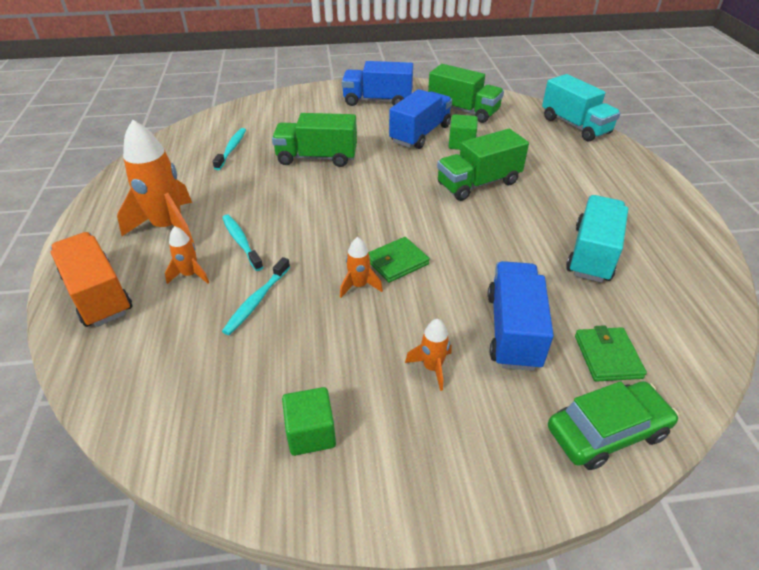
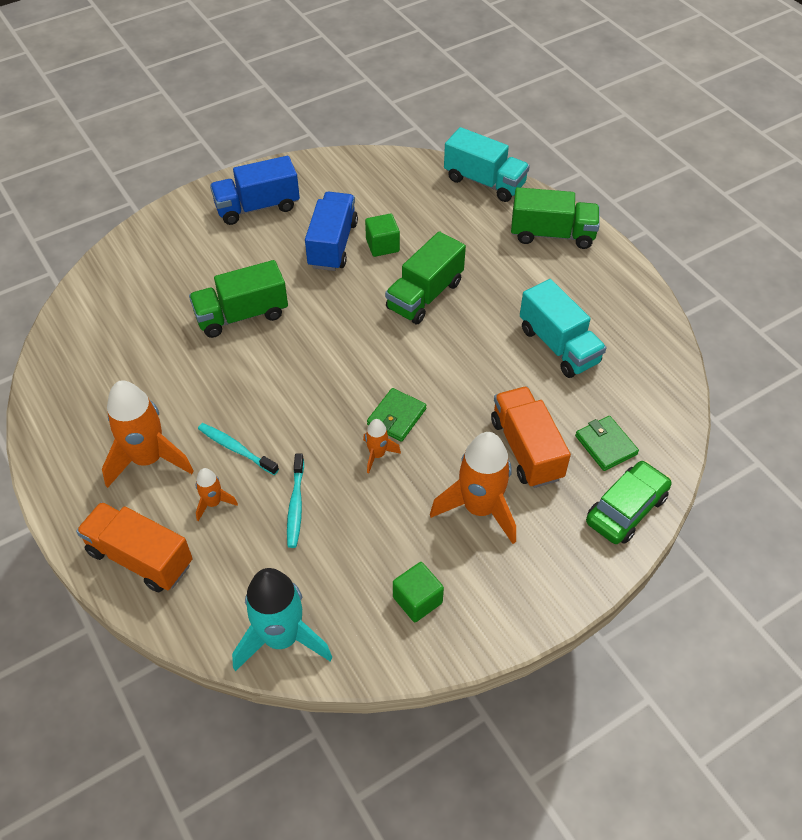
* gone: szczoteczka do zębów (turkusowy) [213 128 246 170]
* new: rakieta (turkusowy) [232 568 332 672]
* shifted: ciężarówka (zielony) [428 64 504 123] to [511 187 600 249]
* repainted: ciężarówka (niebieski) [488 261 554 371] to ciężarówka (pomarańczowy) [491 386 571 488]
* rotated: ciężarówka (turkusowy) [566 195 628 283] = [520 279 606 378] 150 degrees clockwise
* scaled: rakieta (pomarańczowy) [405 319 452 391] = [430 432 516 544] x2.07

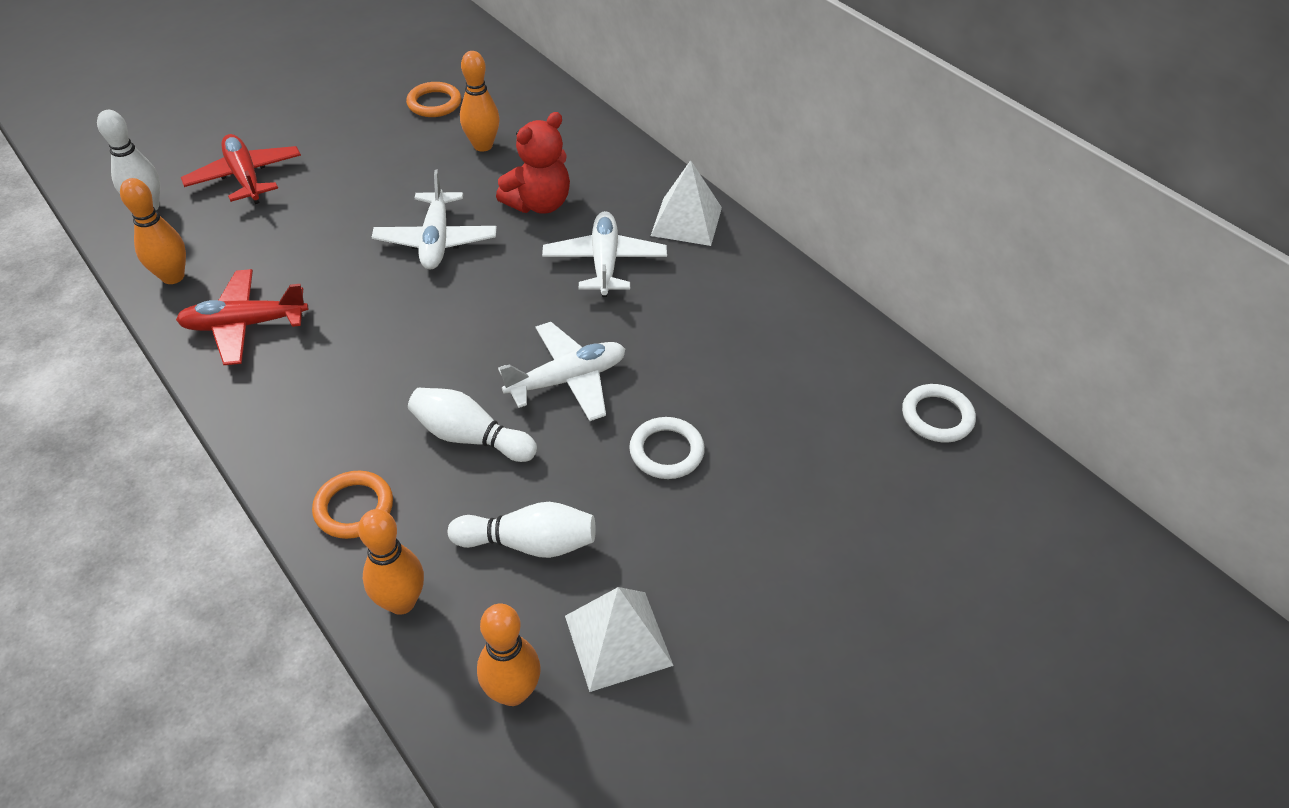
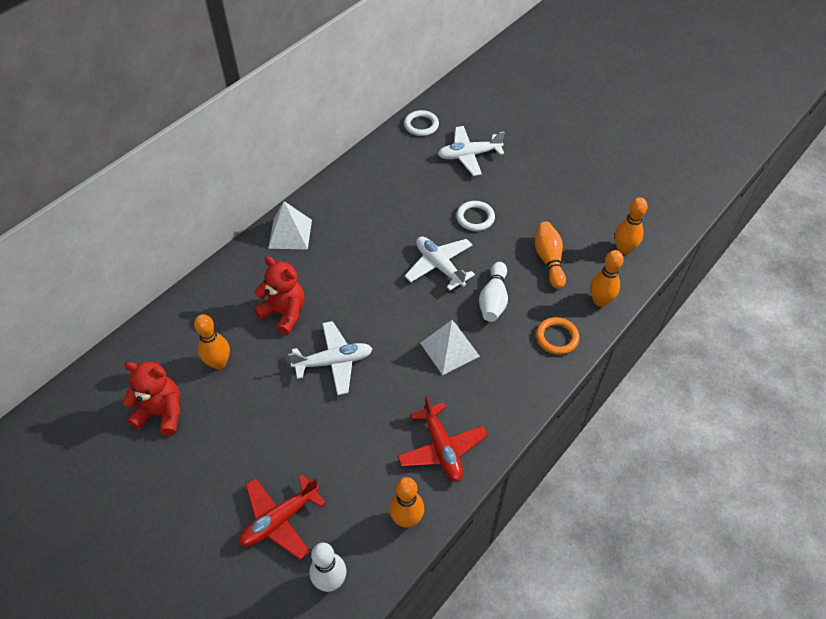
* shifted: samolot (biały) [542 211 667 297] to [438 126 505 176]
* shifted: piramida (biały) [565 587 674 692] to [420 320 480 375]
* swapped: pierścień (pomarańczowy) [406 82 461 117] to miś (czerwony) [122 361 180 436]
* repainted: kręgiel (biały) [448 502 596 558] to kręgiel (pomarańczowy) [535 222 566 289]

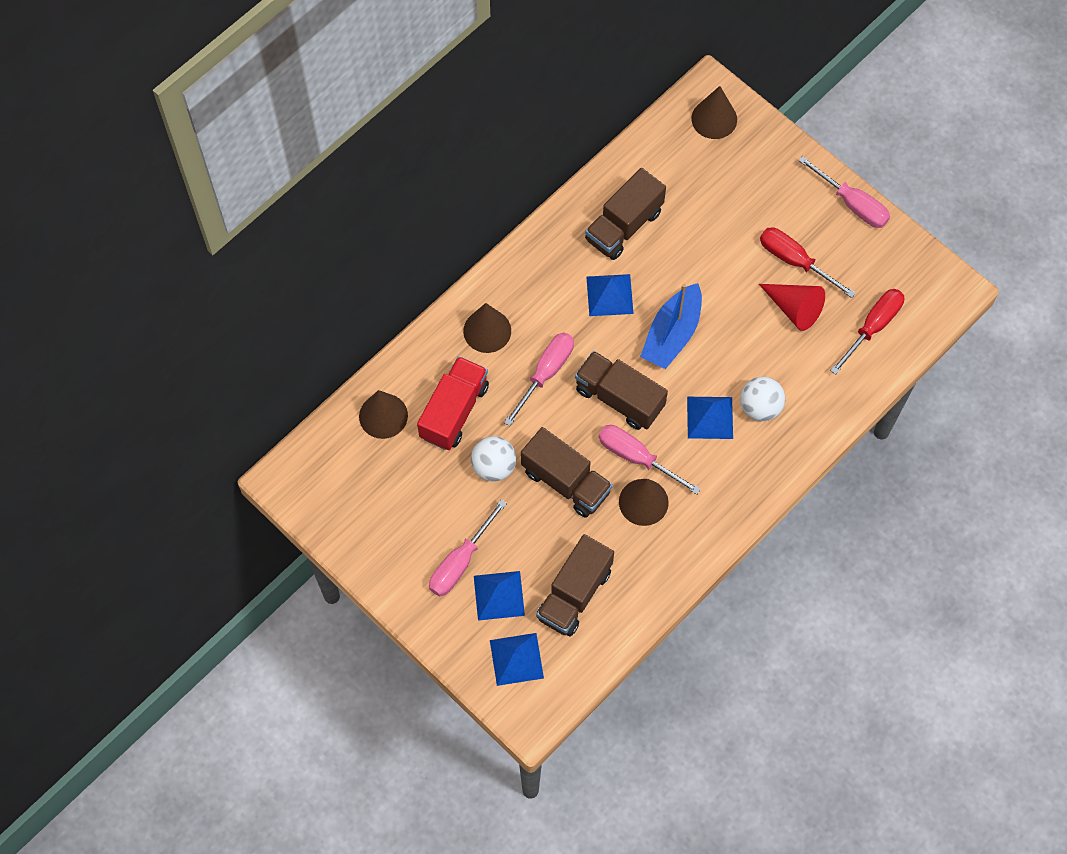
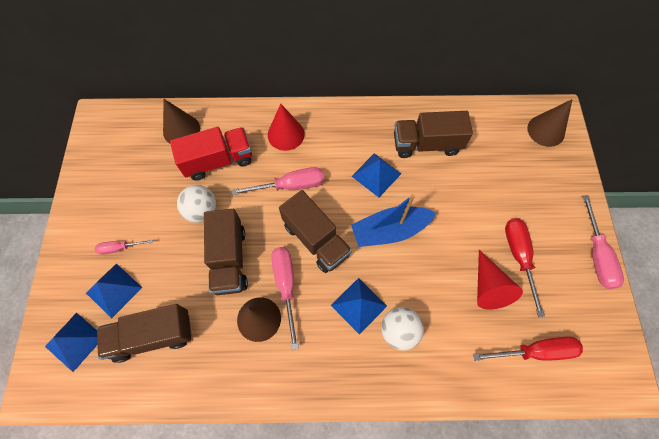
* repainted: stożek (brązowy) [463 303 511 353] to stożek (czerwony) [268 104 305 151]
* rotated: ciężarówka (brązowy) [575 351 668 430] = [279 190 352 273] 150 degrees clockwise
* scaled: śrubokręt (różowy) [429 499 507 596] = [94 239 153 255] x0.58

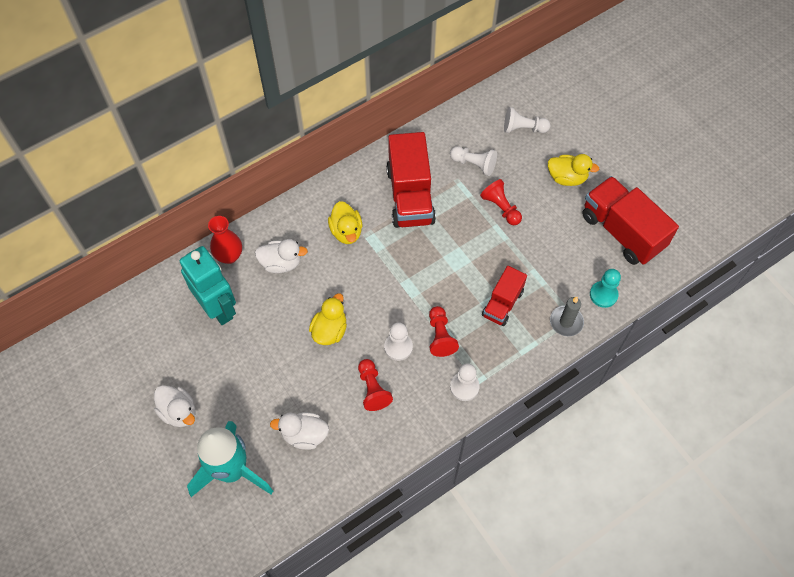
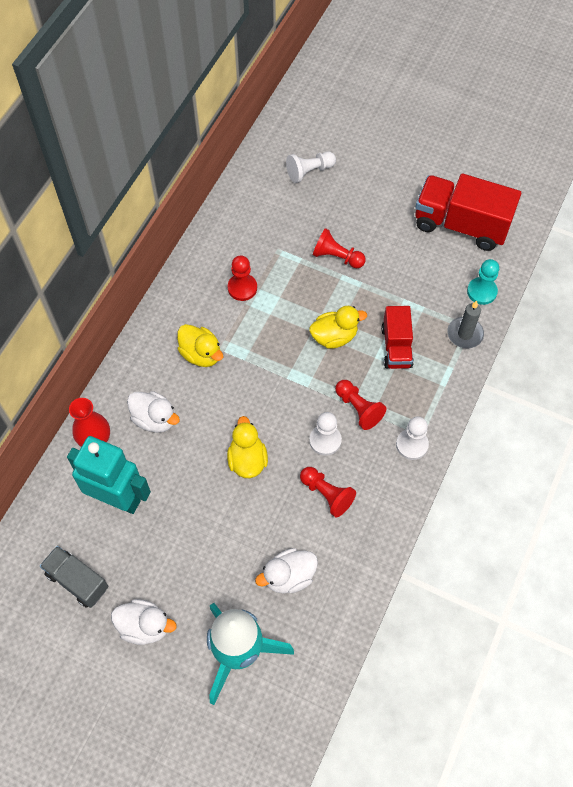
* gone: pionek (biały) [450 146 497 176]
* new: ciężarówka (szary) [40 546 108 608]
* shifted: kaczka (żółty) [548 154 599 186] to [309 306 367 349]
* swapped: ciężarówka (czerwony) [386 132 436 228] to pionek (czerwony) [228 256 257 301]
* rotated: kaczka (biały) [255 239 308 273] = [127 391 180 433] 60 degrees clockwise

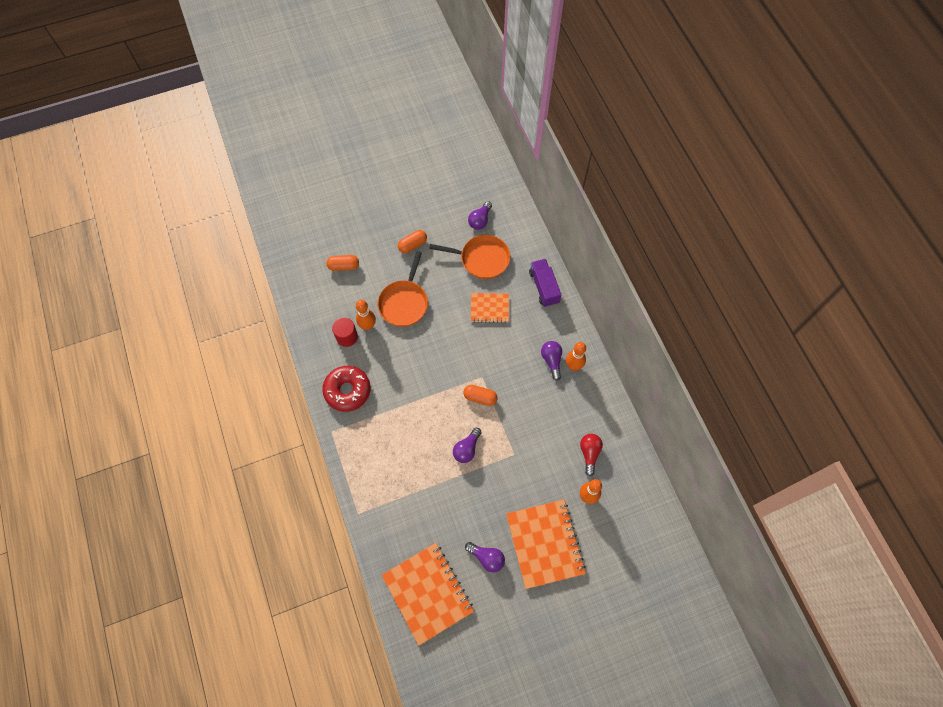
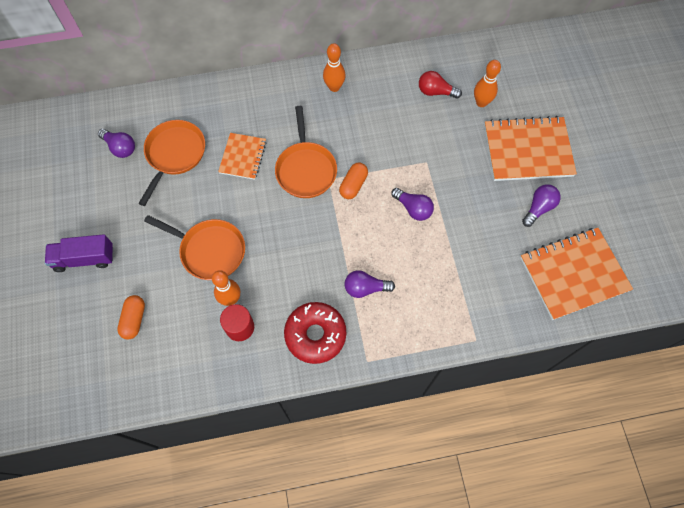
* gone: kapsułka (pomarańczowy) [398 230 427 253]
* new: patelnia (pomarańczowy) [275 106 337 198]
* shifted: ciężarówka (fioletowy) [529 259 561 307] to [45 234 113 272]
* shifted: żarówka (fioletowy) [541 341 562 381] to [344 270 395 298]

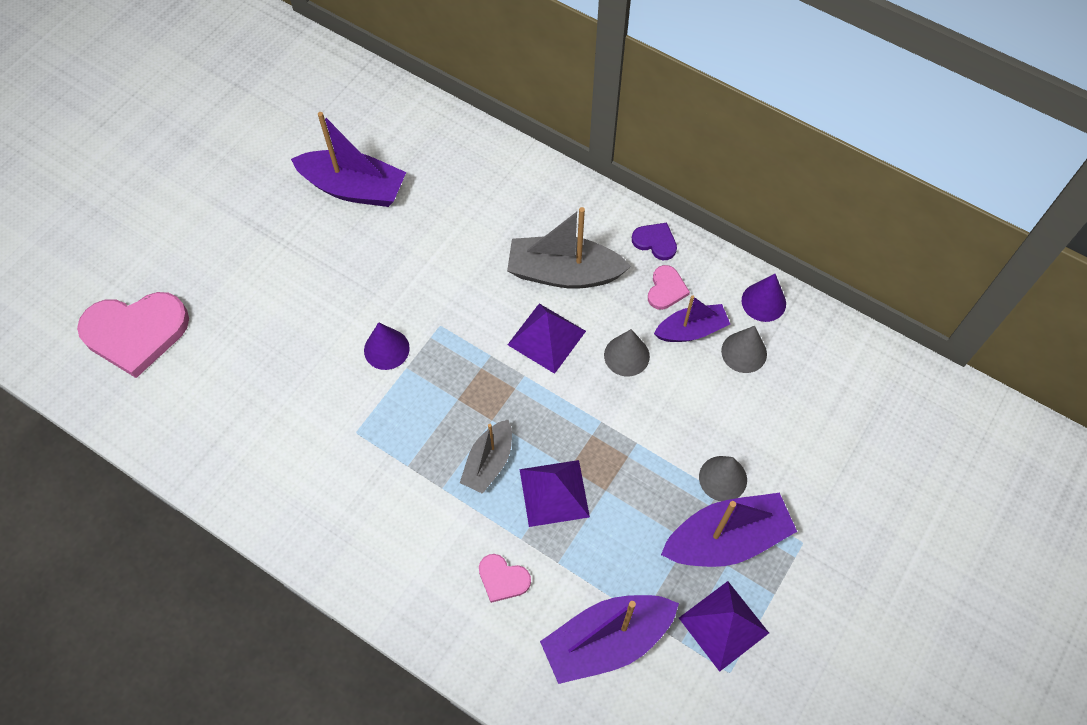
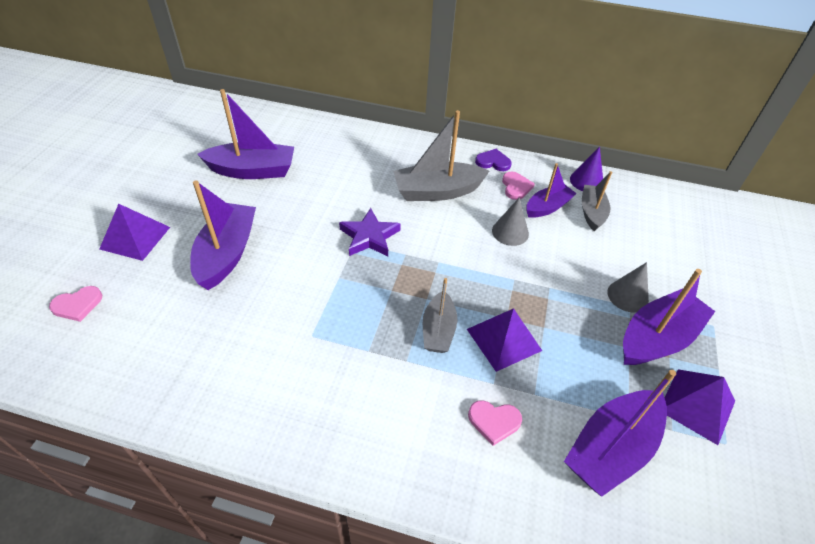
* gone: stożek (fioletowy) [364 322 410 370]
* new: łódka (fioletowy) [190 181 256 290]
* new: gwiazda (fioletowy) [339 208 401 256]
* shifted: piramida (fioletowy) [507 304 586 374] to [99 204 170 261]
* swapped: stożek (szary) [721 326 767 373] to łódka (szary) [582 171 612 231]
* scaled: serce (różowy) [77 292 189 378] = [49 286 102 322] x0.47

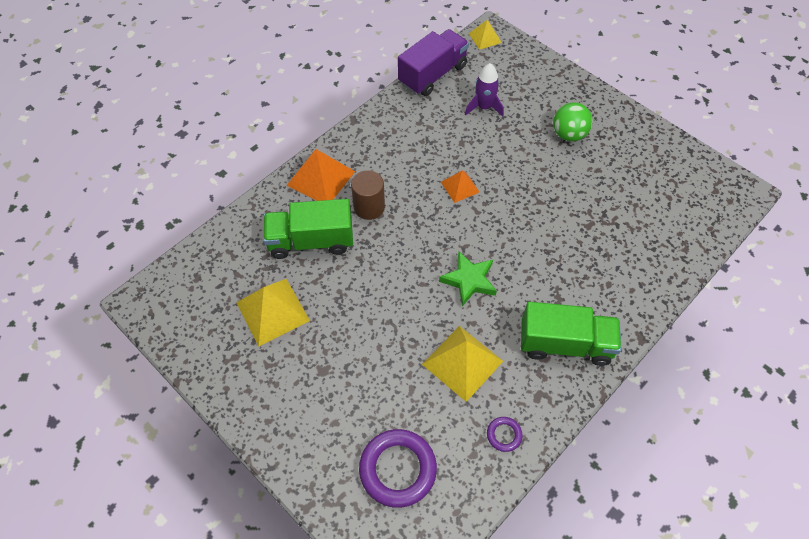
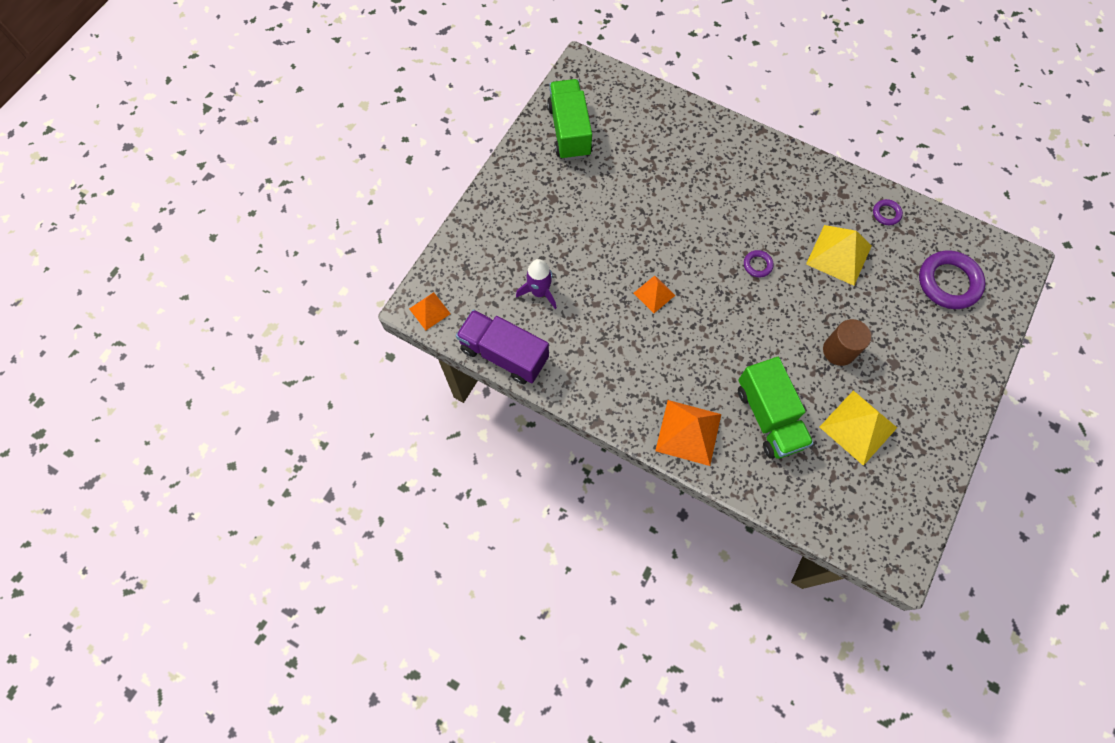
* gone: piłka (zielony) [553 102 593 142]
* shifted: walec (brązowy) [351 170 385 220] to [823 319 871 366]
* shifted: ciężarówka (zielony) [521 302 622 366] to [547 79 592 160]
* swapped: gwiazda (zielony) [439 252 497 307] to pierścień (fioletowy) [744 250 774 277]
* repainted: piramida (żółty) [468 20 502 50] to piramida (pomarańczowy) [409 292 451 330]

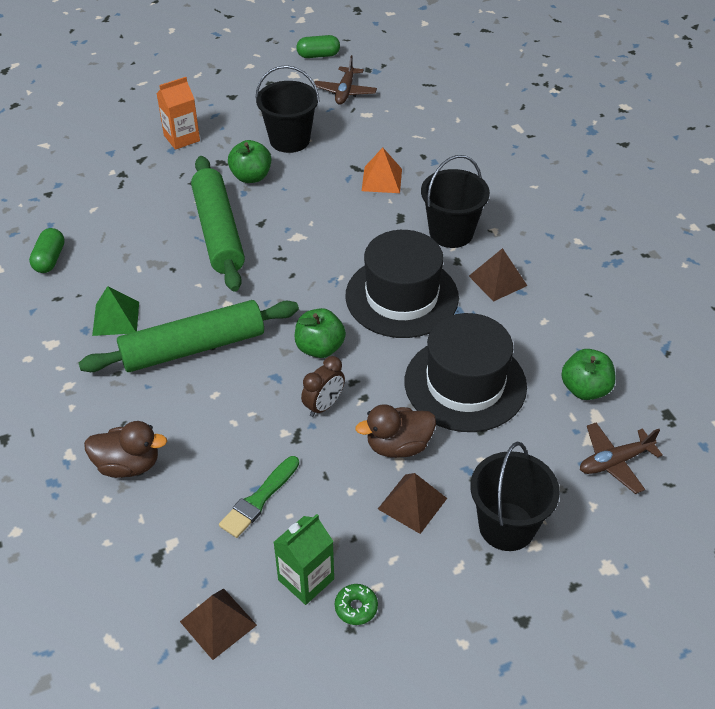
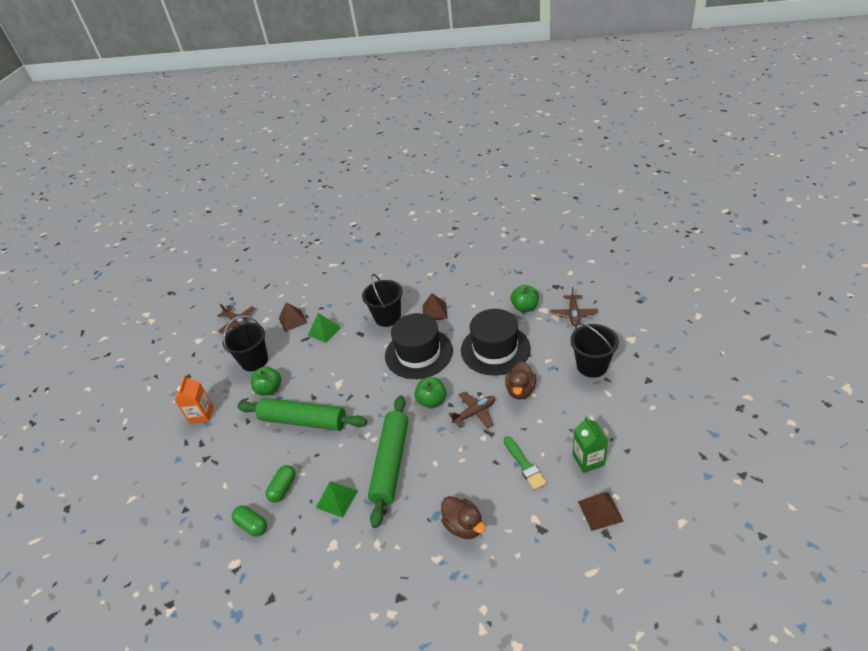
* gone: donut (zielony) [335 584 378 625]
* shifted: kapsułka (zielony) [296 35 340 58] to [266 465 296 503]
* shifted: piramida (brązowy) [378 473 447 534] to [279 302 307 332]
* swapped: budzik (brązowy) [301 356 345 417] to samolot (brązowy) [449 392 495 428]
* repainted: piramida (pomarańczowy) [362 147 402 193] to piramida (zielony) [308 313 341 343]
* rotated: kaczka (brązowy) [84 421 167 478] = [441 496 485 539] 105 degrees clockwise

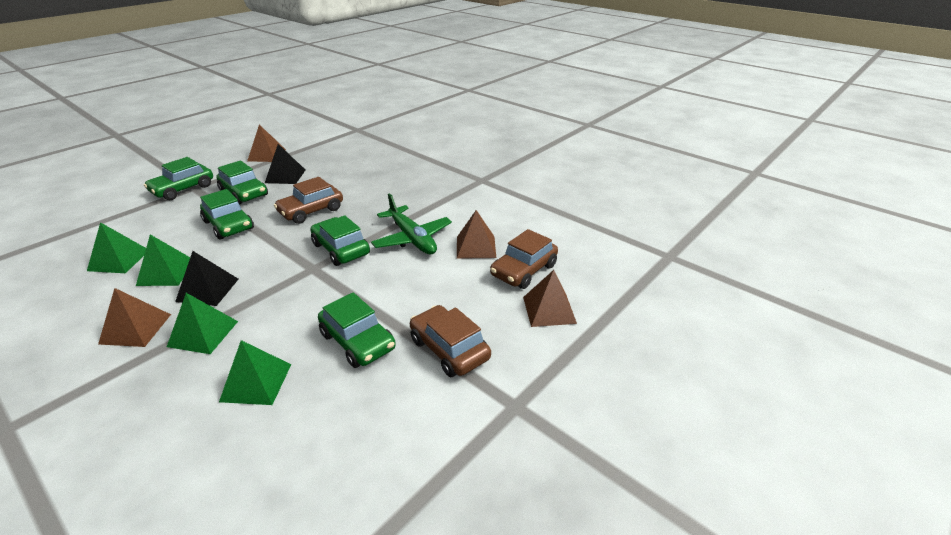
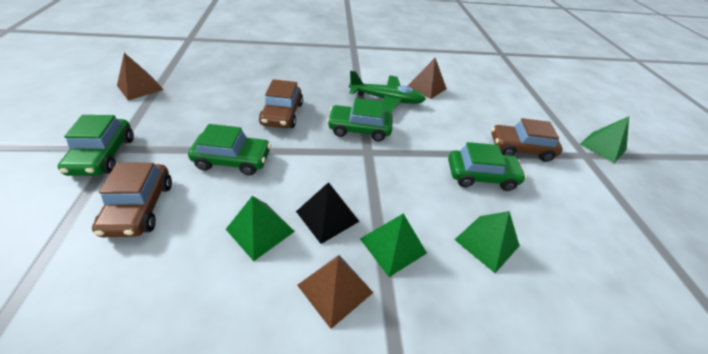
* gone: samochód (zielony) [216 160 268 205]
* gone: piramida (czarny) [265 144 305 184]
* gone: piramida (brązowy) [523 270 577 327]
* shifted: piramida (zielony) [87 222 146 273] to [580 116 629 163]
* shifted: samochód (brązowy) [490 229 558 289] to [92 163 172 237]

